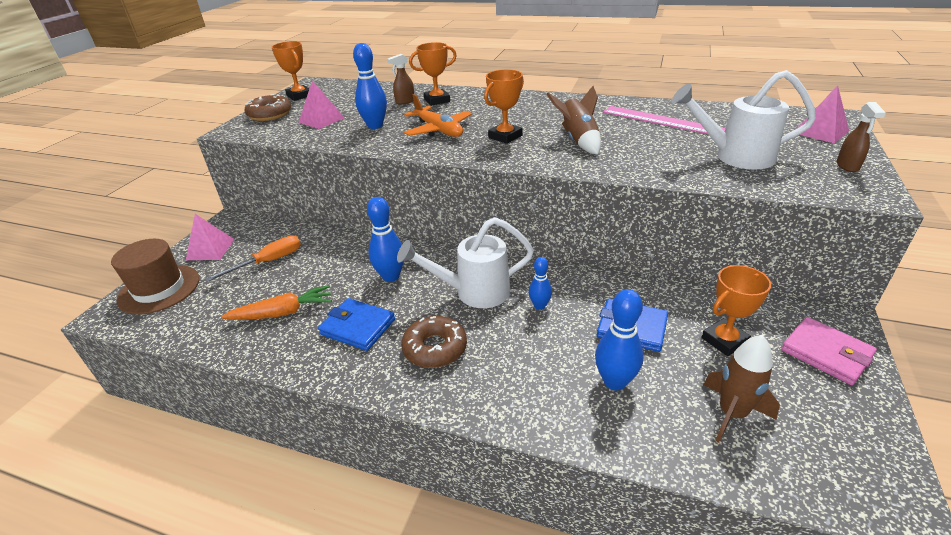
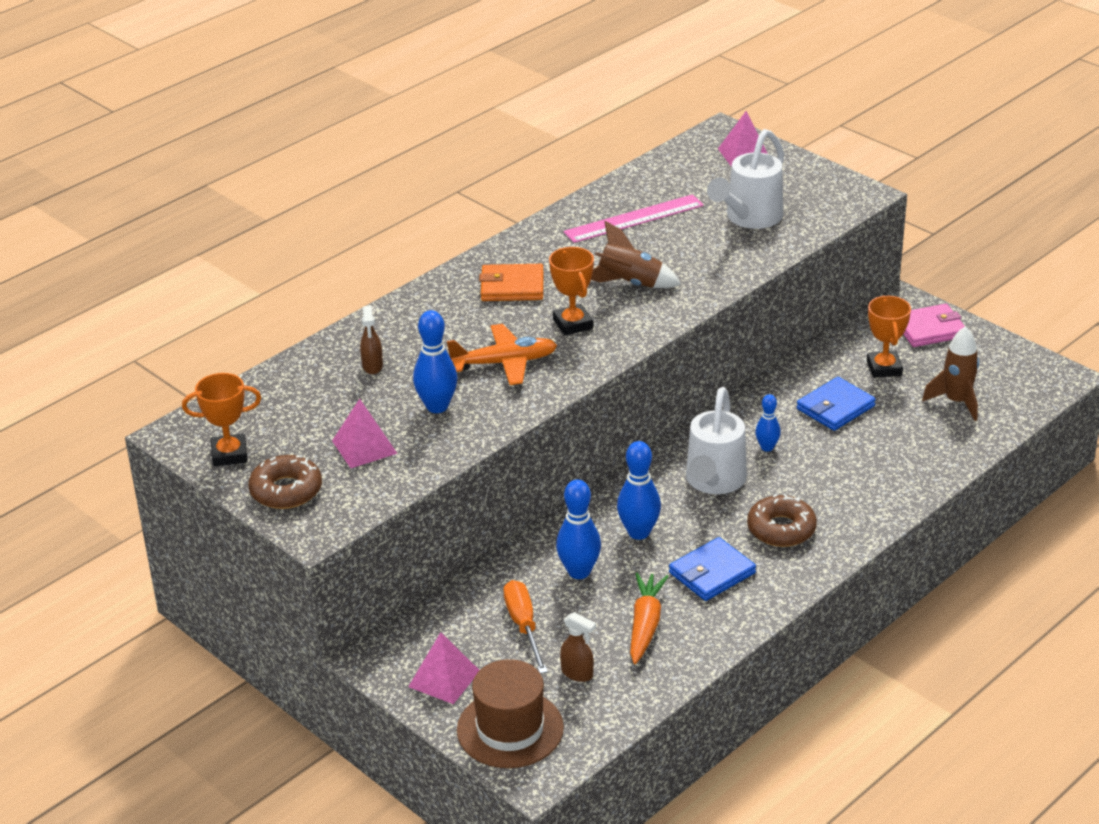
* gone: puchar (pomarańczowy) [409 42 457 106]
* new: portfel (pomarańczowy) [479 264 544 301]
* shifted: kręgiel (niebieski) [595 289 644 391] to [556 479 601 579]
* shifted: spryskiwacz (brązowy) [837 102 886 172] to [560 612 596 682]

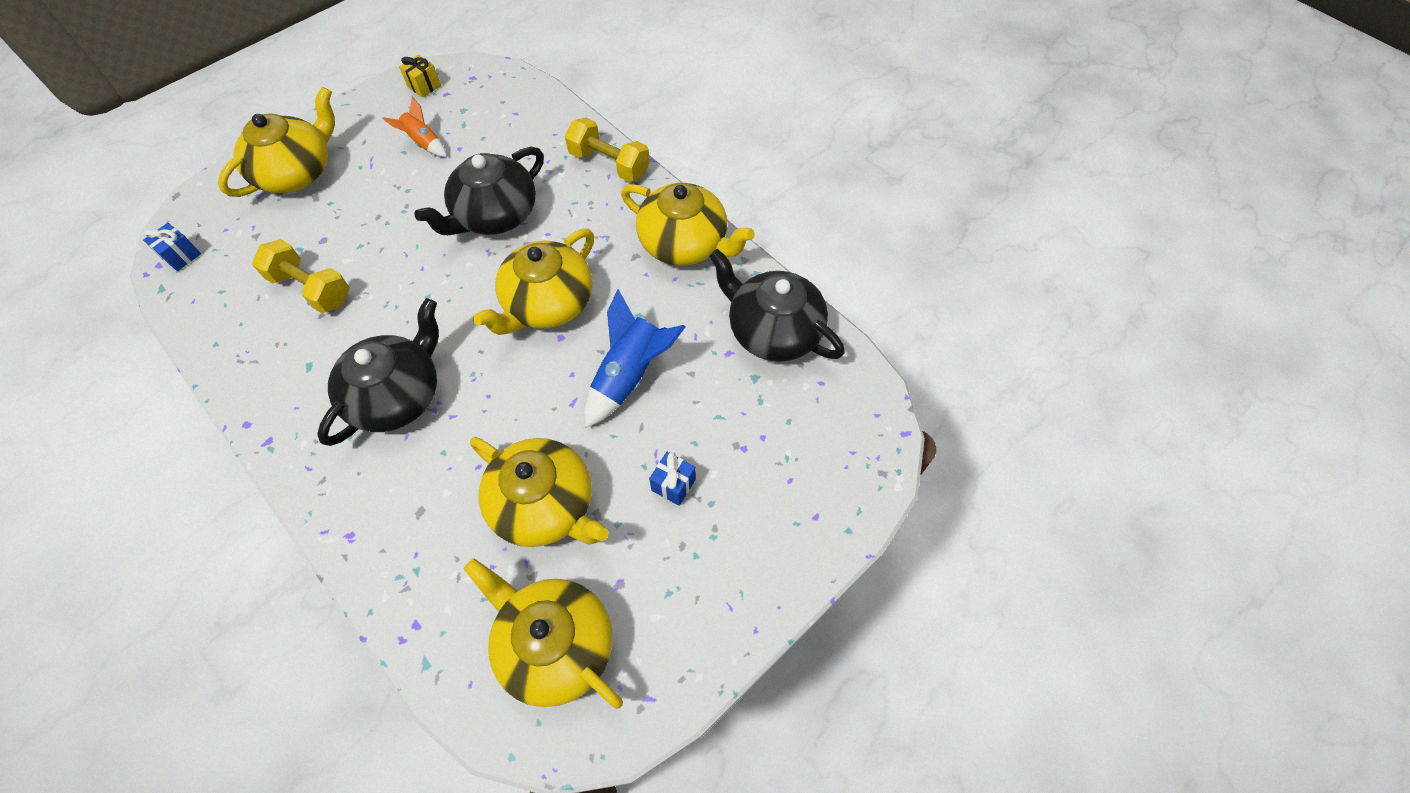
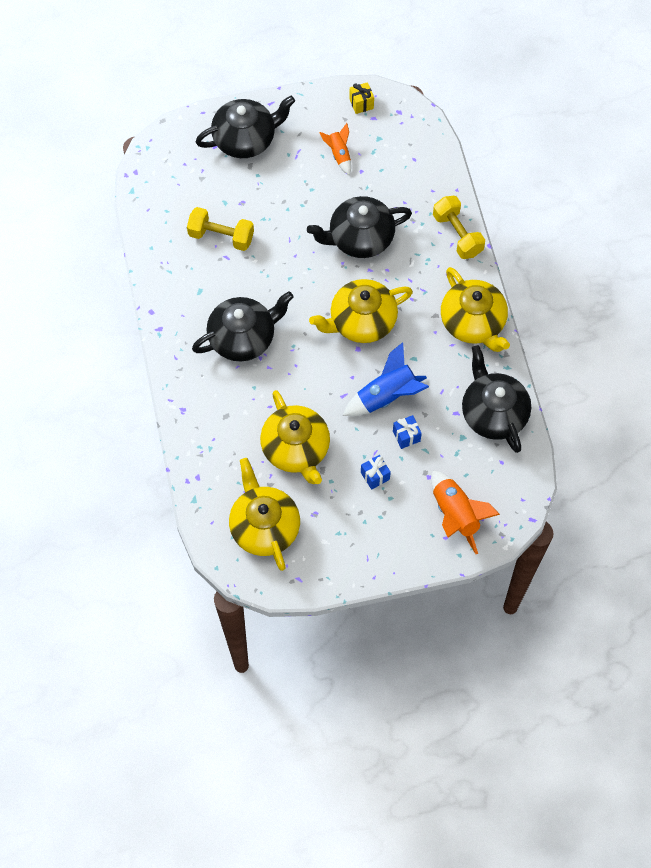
* new: rakieta (pomarańczowy) [431 471 500 554]
* shifted: prezent (niebieski) [143 223 201 271] to [393 415 422 449]
* repainted: imbryk (żółty) [218 87 335 197] to imbryk (czarny) [196 96 295 158]
* rotated: hantel (żółty) [252 239 350 313] = [187 207 254 251] 45 degrees counterclockwise

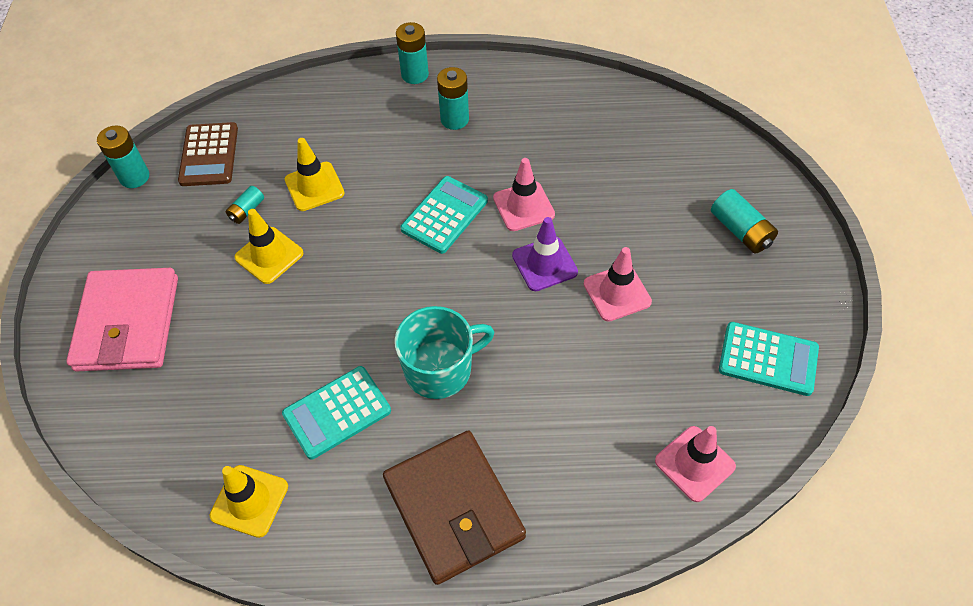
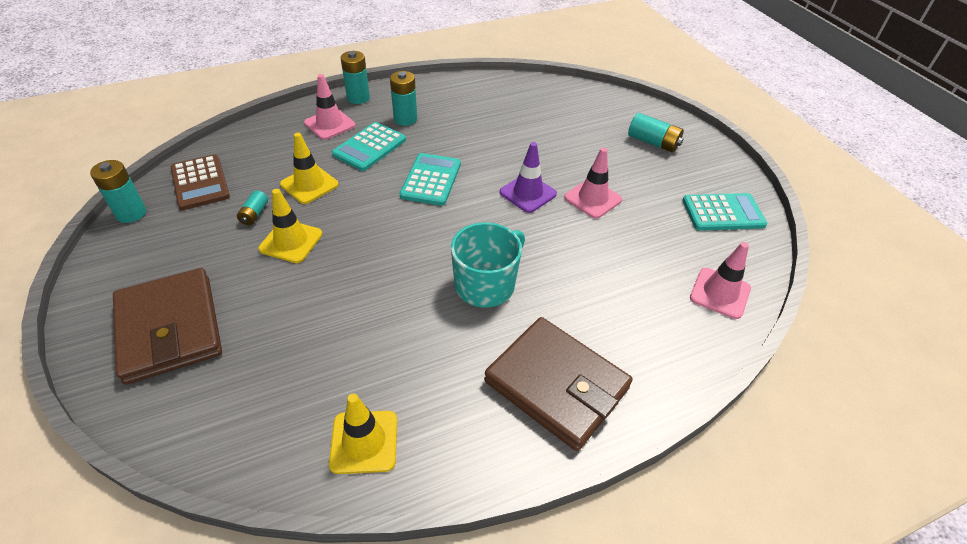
* shifted: kalkulator (turkusowy) [282 366 391 460] to [332 122 406 171]
* shifted: pachołek (różowy) [493 158 555 231] to [304 74 356 140]
* repainted: portfel (różowy) [66 268 178 372] to portfel (brązowy) [113 268 222 385]

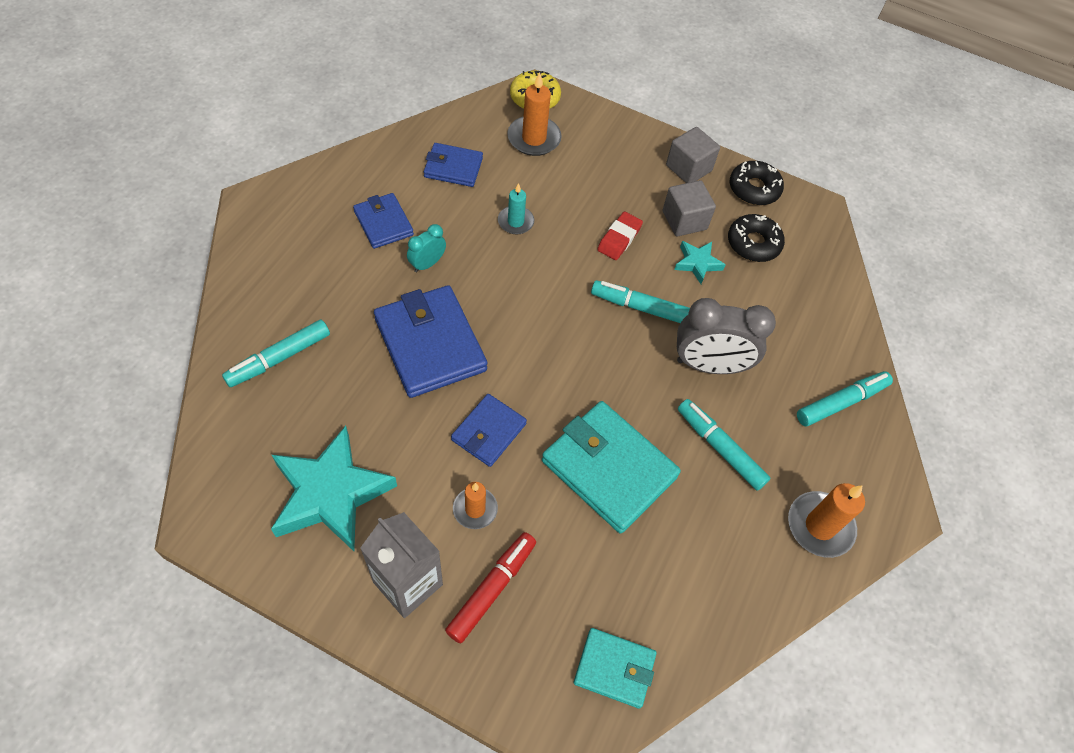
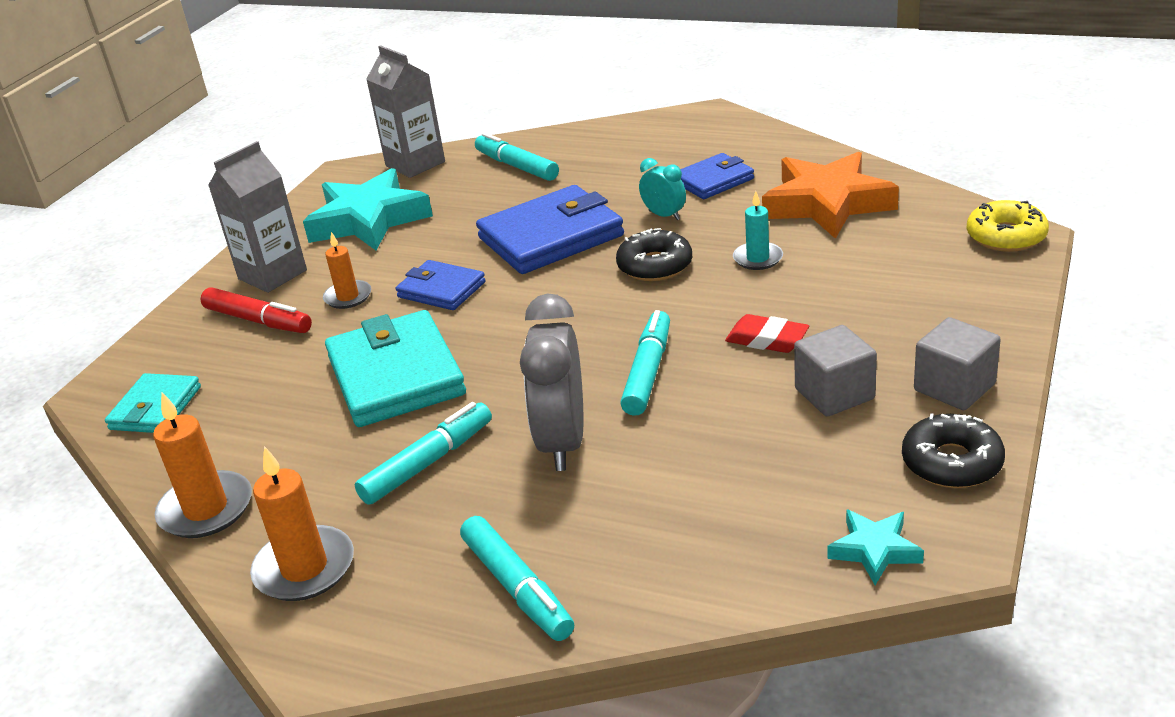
* new: karton mleka (szary) [366 45 445 178]
* shifted: świeca (pomarańczowy) [507 72 562 156] to [153 392 252 538]
* shifted: gwiazda (turkusowy) [674 241 726 284] to [827 509 924 585]
* shifted: donut (czarny) [728 214 785 262] to [616 228 692 281]
* swapped: portfel (niebieski) [424 143 483 187] to gwiazda (pomarańczowy) [762 152 899 239]
* rotated: portfel (turkusowy) [542 401 681 534] = [325 310 466 427] 60 degrees counterclockwise

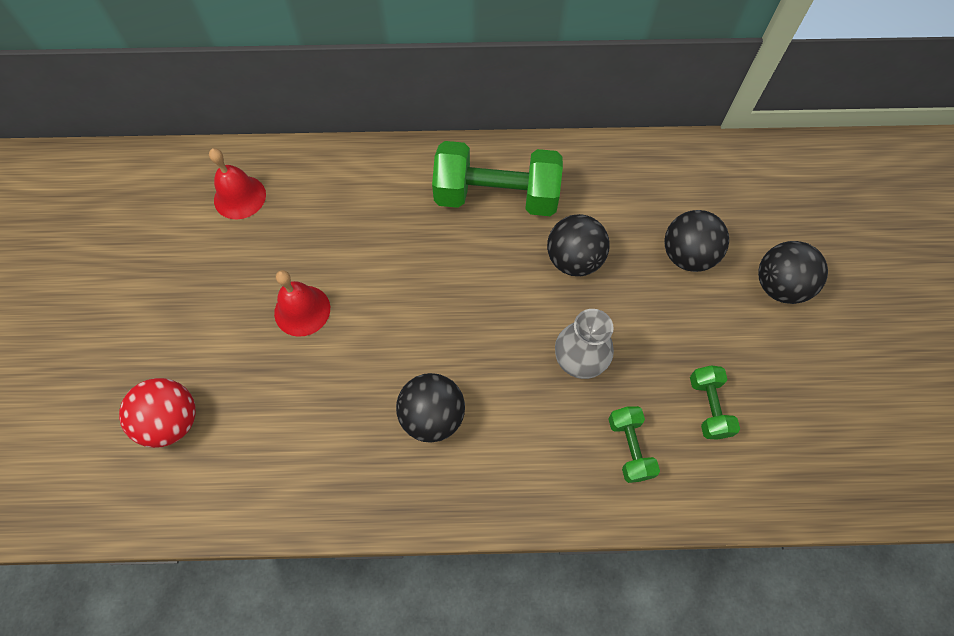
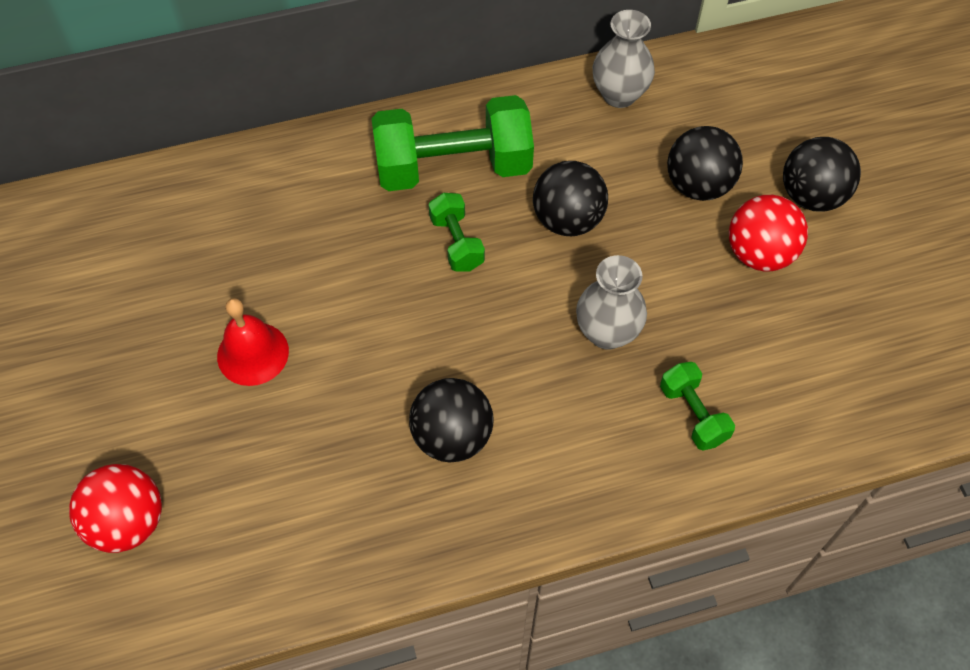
* gone: dzwonek (czerwony) [209 148 266 219]
* new: wazon (szary) [593 10 655 108]
* new: piłka (czerwony) [729 195 808 271]
* shifted: hantel (zielony) [690 365 740 440] to [428 193 485 272]

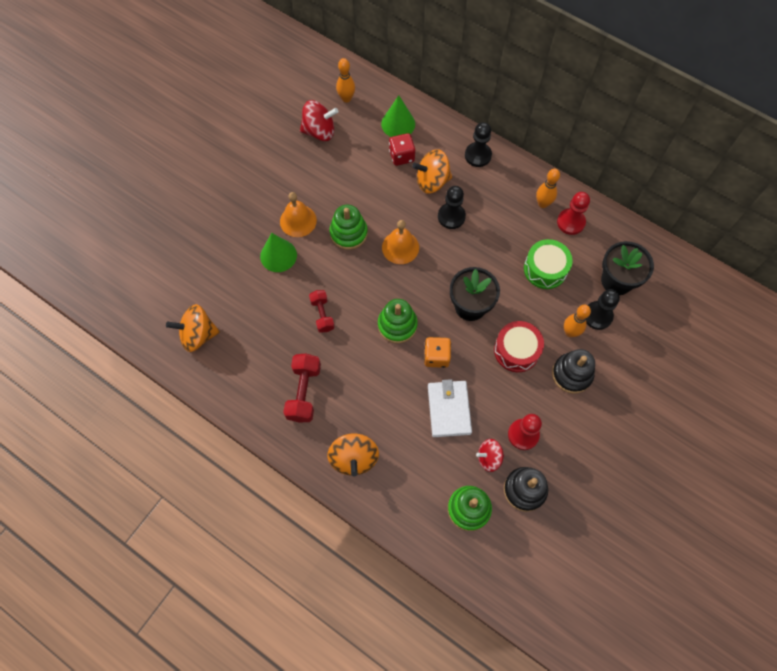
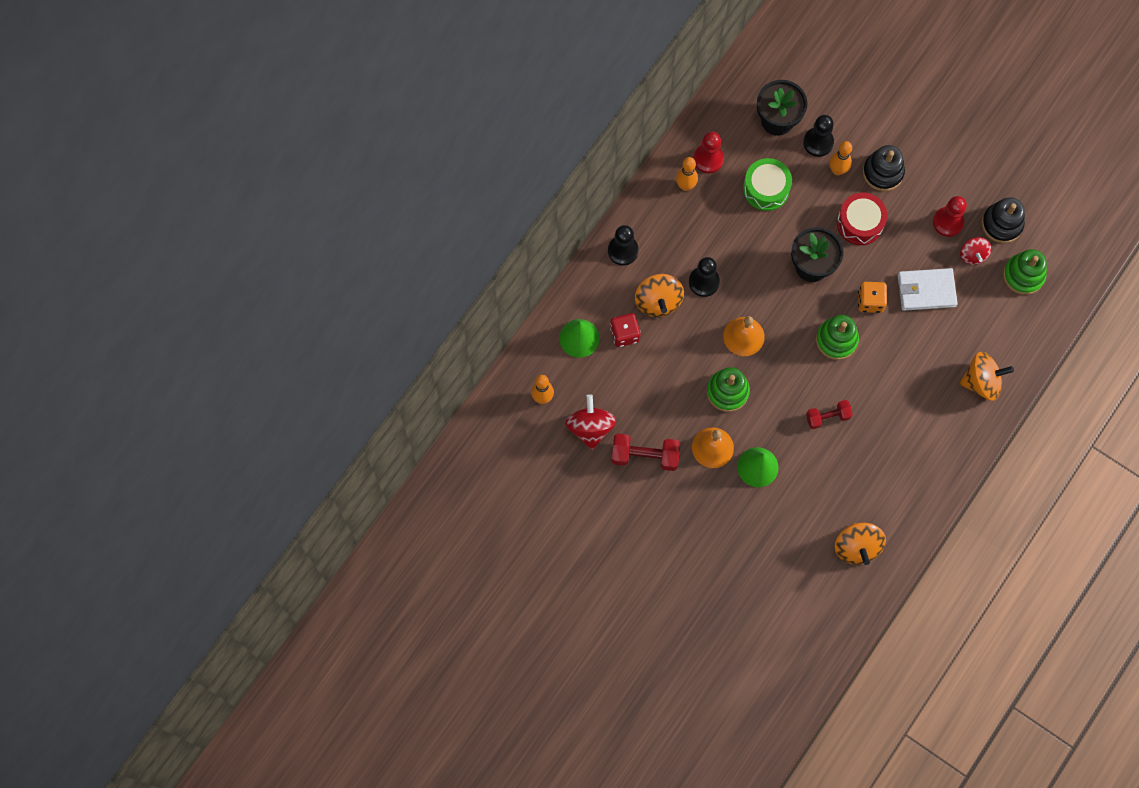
* shifted: hantel (czerwony) [283 353 321 423] to [611 433 680 471]

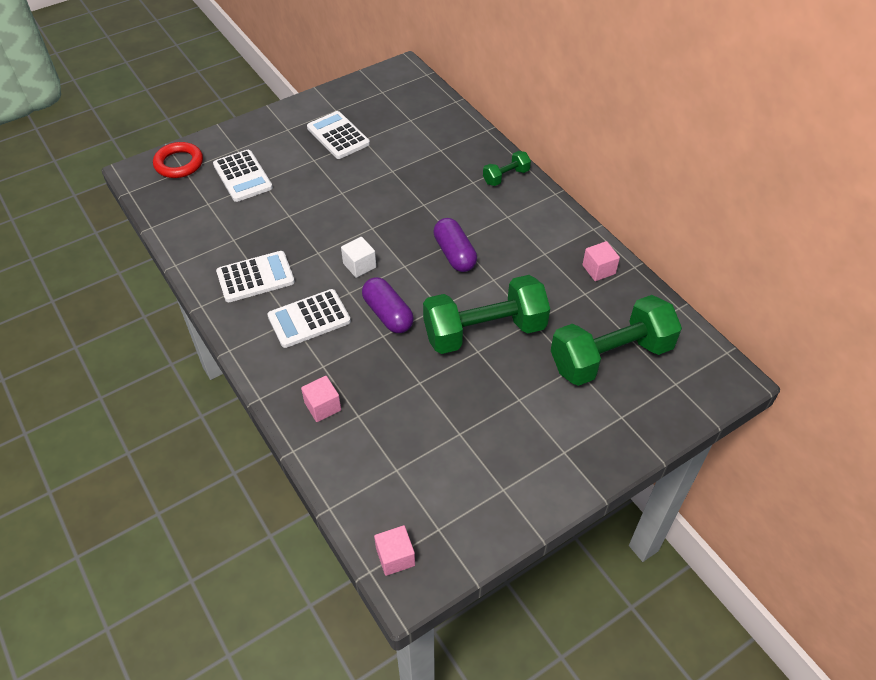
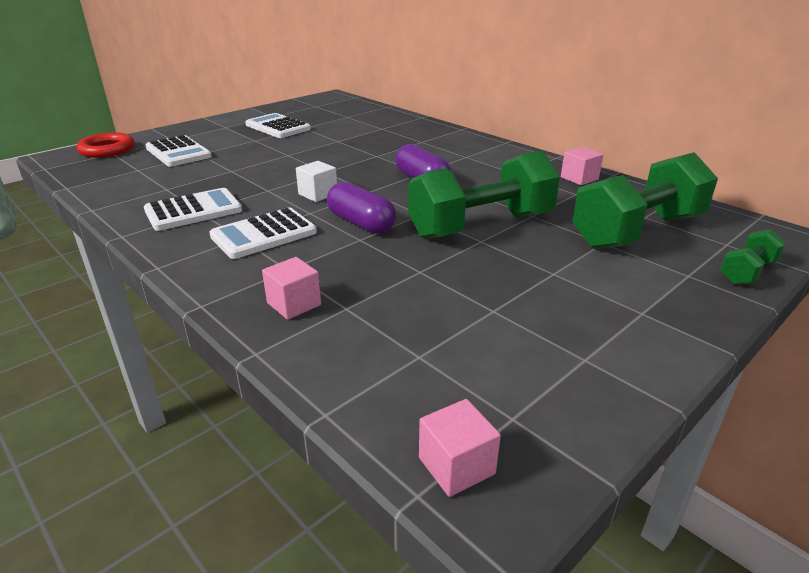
* shifted: hantel (zielony) [483 151 531 186] to [720 229 786 285]

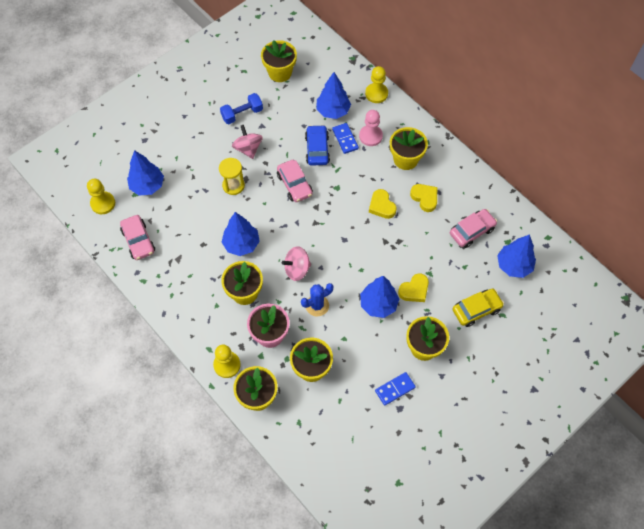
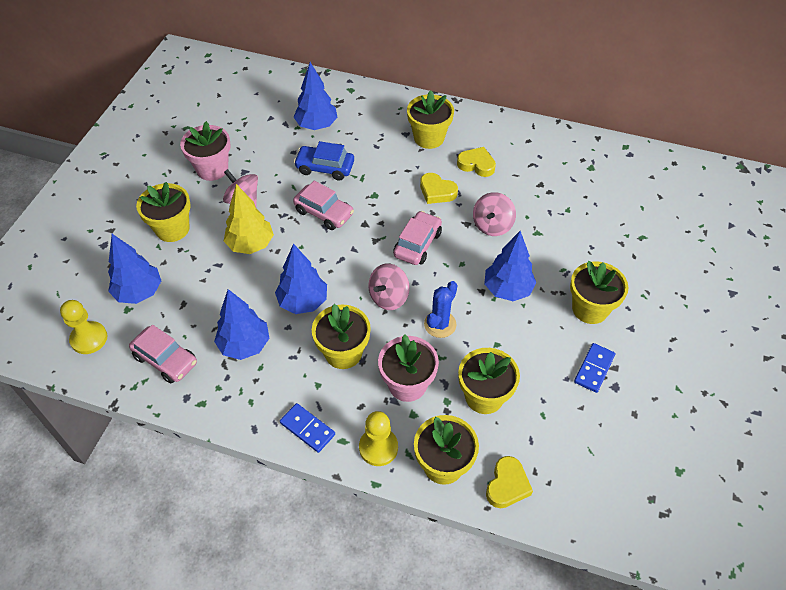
* gone: pionek (różowy) [359 110 383 146]
* gone: pionek (żółty) [365 66 388 103]
* gone: samochód (żółty) [452 289 504 327]
* new: bączek (różowy) [473 192 516 236]
* shifted: doniczka (żółty) [261 40 297 82] to [136 182 191 242]
* shifted: kostka domina (niebieski) [332 123 359 154] to [280 403 335 453]
* shifted: serce (żółty) [398 274 429 302] to [486 456 533 508]
* shifted: samochód (różowy) [450 209 497 248] to [393 211 442 265]
* shifted: drzewko (niebieski) [497 234 536 278] to [214 289 270 360]
* swapped: klepsydra (żółty) [219 158 245 195] to drzewko (żółty) [224 184 274 254]
* swapped: hantel (niebieski) [220 93 263 124] to doniczka (różowy) [180 121 231 181]
* rotated: samochód (niebieski) [305 125 330 166] = [294 141 354 181] 45 degrees counterclockwise

